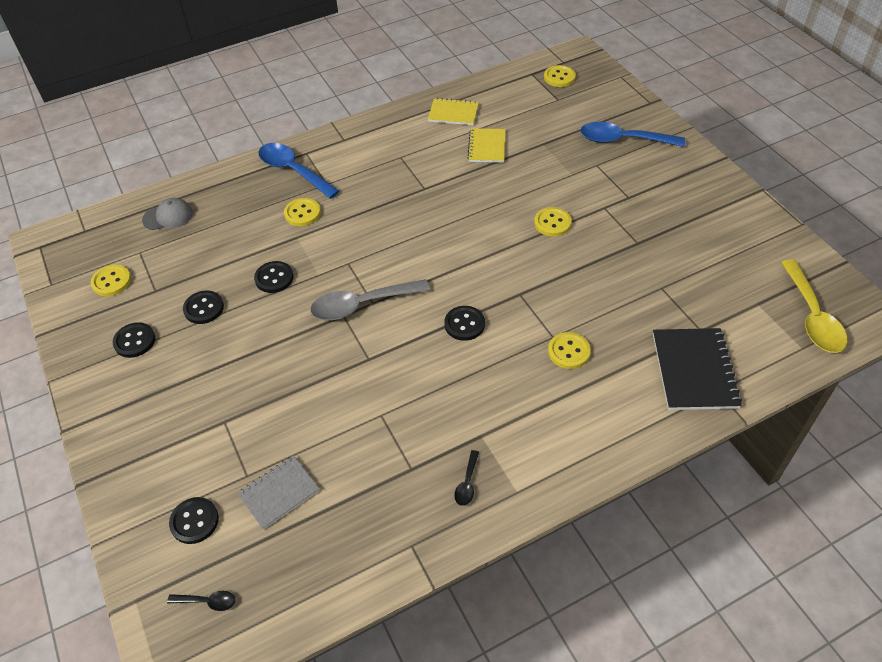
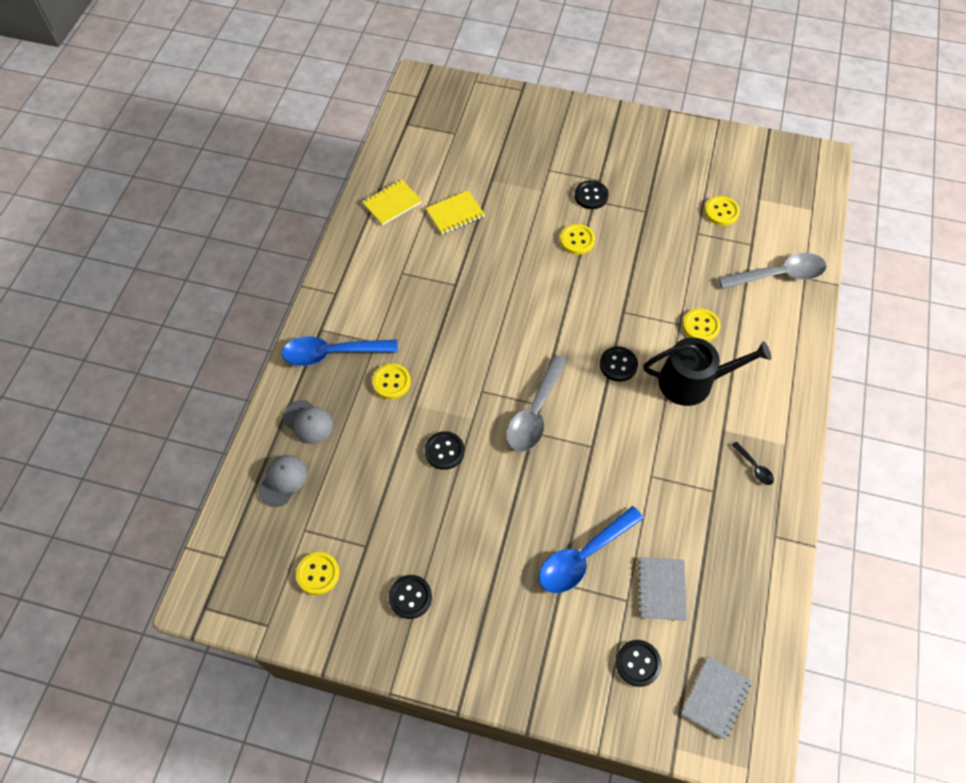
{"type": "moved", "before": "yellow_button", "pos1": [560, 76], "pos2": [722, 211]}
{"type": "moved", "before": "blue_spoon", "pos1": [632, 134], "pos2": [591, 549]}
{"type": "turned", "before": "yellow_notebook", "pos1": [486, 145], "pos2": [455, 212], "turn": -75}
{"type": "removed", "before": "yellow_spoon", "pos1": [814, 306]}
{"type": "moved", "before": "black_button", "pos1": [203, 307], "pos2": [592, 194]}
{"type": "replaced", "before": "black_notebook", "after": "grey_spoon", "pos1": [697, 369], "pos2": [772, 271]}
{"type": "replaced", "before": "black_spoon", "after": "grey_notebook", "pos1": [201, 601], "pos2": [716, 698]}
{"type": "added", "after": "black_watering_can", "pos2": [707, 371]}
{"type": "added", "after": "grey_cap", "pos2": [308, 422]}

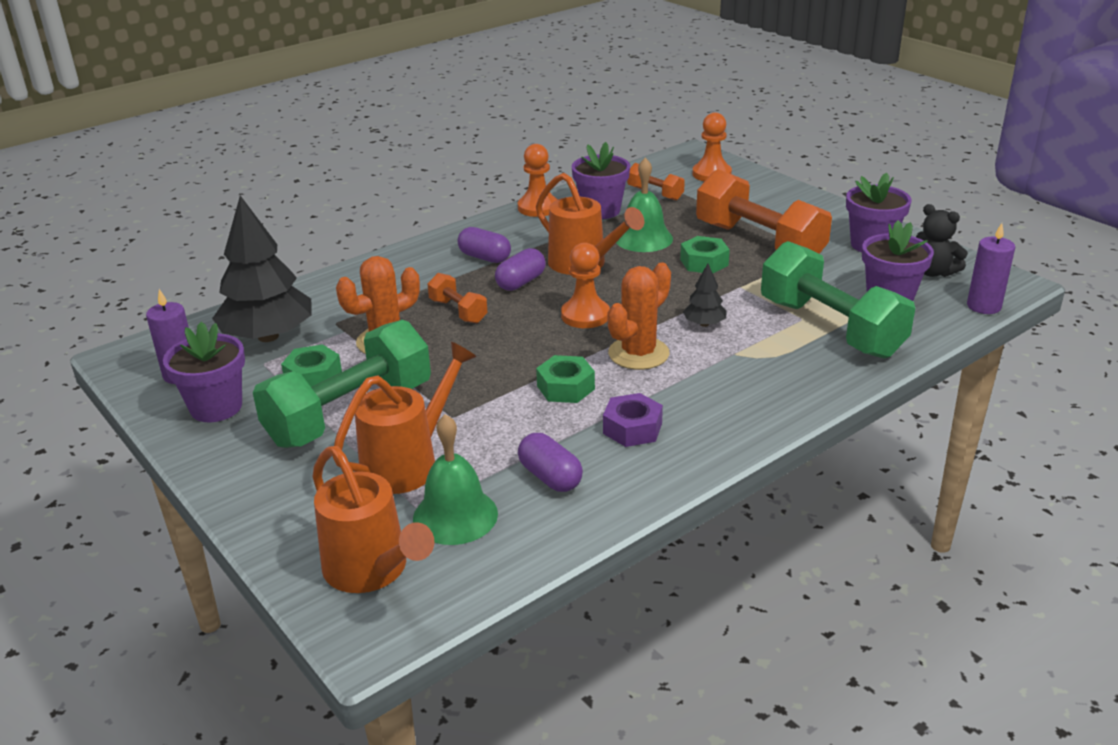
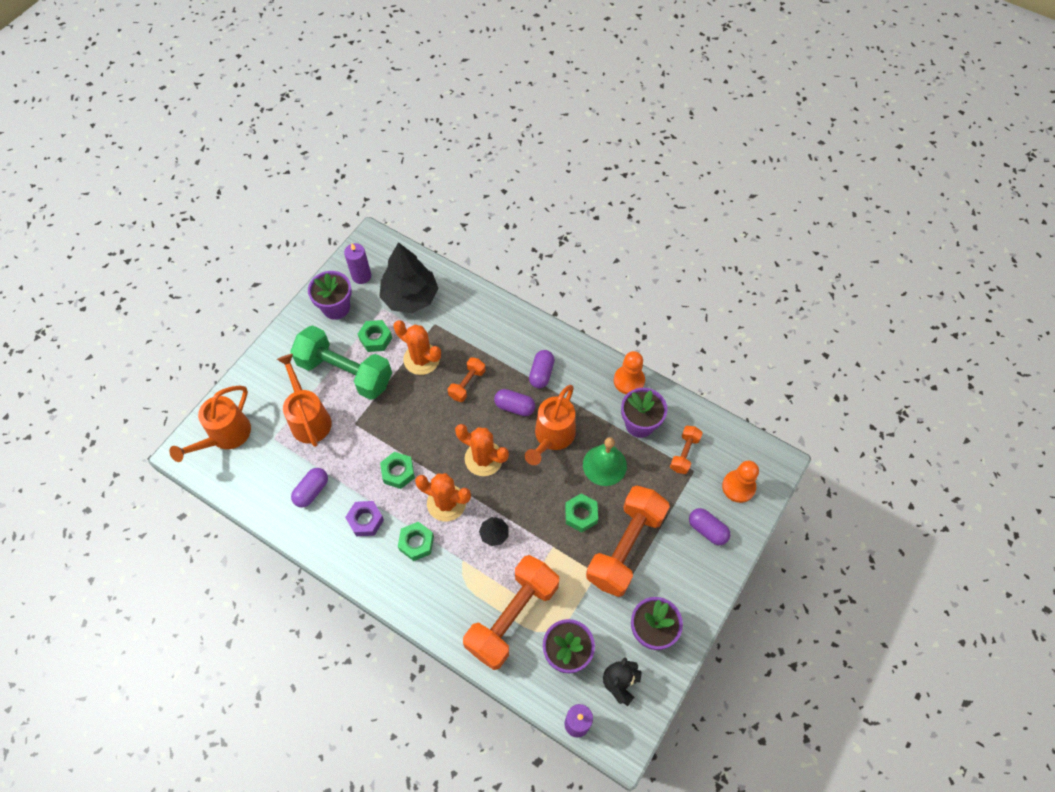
{"type": "recoloured", "before": "green_dumbbell", "after": "orange_dumbbell", "pos1": [838, 299], "pos2": [511, 612]}
{"type": "replaced", "before": "orange_pawn", "after": "orange_cactus", "pos1": [585, 285], "pos2": [482, 450]}
{"type": "turned", "before": "orange_watering_can", "pos1": [405, 418], "pos2": [304, 400], "turn": -135}
{"type": "removed", "before": "green_bell", "pos1": [455, 479]}
{"type": "added", "after": "purple_capsule", "pos2": [710, 526]}
{"type": "added", "after": "green_nut", "pos2": [416, 541]}

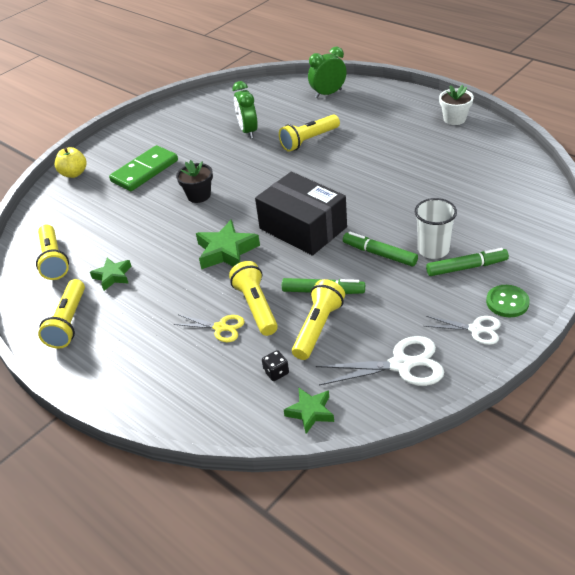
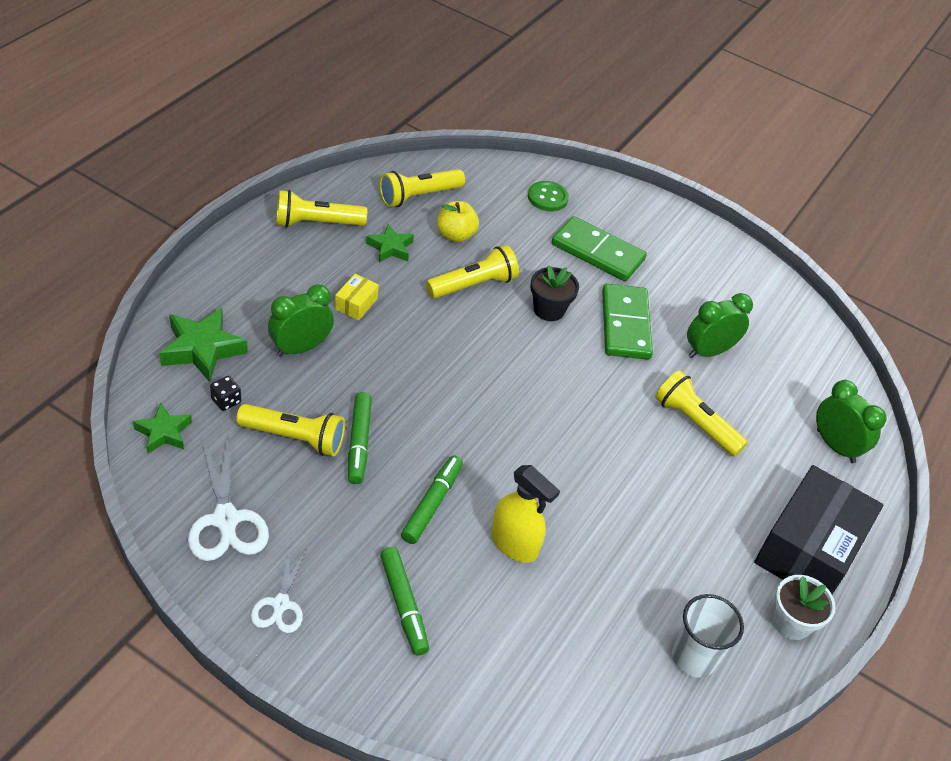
{"type": "moved", "before": "yellow_apple", "pos1": [70, 162], "pos2": [458, 221]}
{"type": "moved", "before": "black_box", "pos1": [301, 214], "pos2": [818, 529]}
{"type": "moved", "before": "white_cup", "pos1": [436, 228], "pos2": [708, 636]}
{"type": "moved", "before": "green_star", "pos1": [228, 244], "pos2": [203, 345]}
{"type": "moved", "before": "yellow_flashlight", "pos1": [253, 298], "pos2": [472, 272]}
{"type": "moved", "before": "green_button", "pos1": [508, 301], "pos2": [548, 196]}
{"type": "replaced", "before": "yellow_scissors", "after": "green_clock", "pos1": [209, 328], "pos2": [301, 320]}
{"type": "added", "after": "yellow_box", "pos2": [357, 297]}
{"type": "added", "after": "green_domino", "pos2": [627, 322]}
{"type": "added", "after": "yellow_spray_bottle", "pos2": [525, 514]}

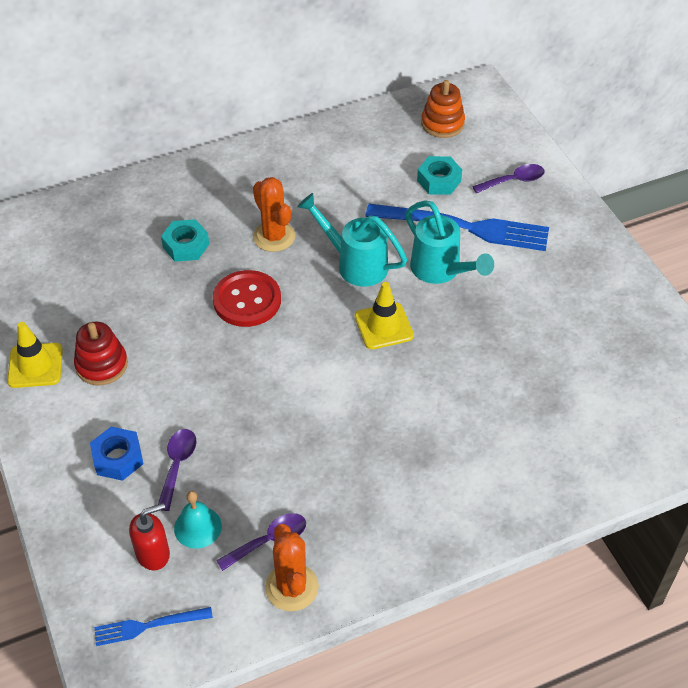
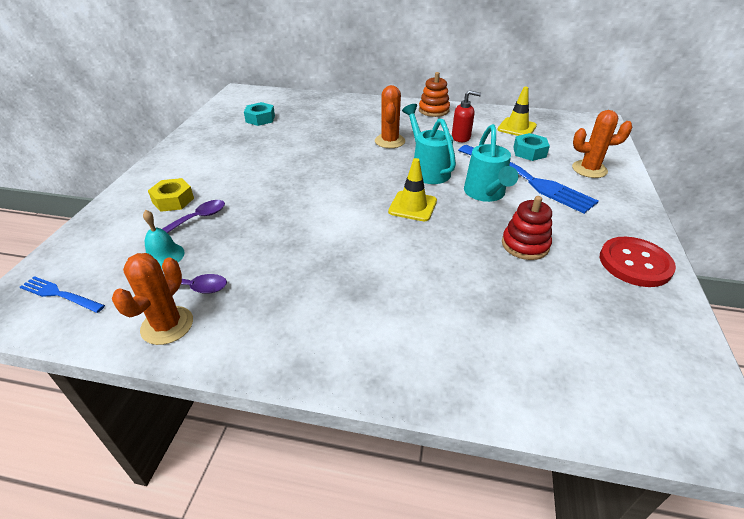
{"type": "moved", "before": "orange_stacking_toy", "pos1": [443, 109], "pos2": [434, 94]}
{"type": "replaced", "before": "purple_spoon", "after": "orange_cactus", "pos1": [508, 178], "pos2": [602, 144]}
{"type": "moved", "before": "turquoise_nut", "pos1": [185, 240], "pos2": [259, 114]}
{"type": "moved", "before": "red_button", "pos1": [247, 298], "pos2": [638, 262]}
{"type": "moved", "before": "red_stacking_toy", "pos1": [101, 353], "pos2": [527, 228]}
{"type": "moved", "before": "yellow_traffic_cone", "pos1": [35, 355], "pos2": [517, 111]}
{"type": "recoloured", "before": "blue_nut", "after": "yellow_nut", "pos1": [117, 454], "pos2": [171, 195]}
{"type": "moved", "before": "red_soap_dispenser", "pos1": [149, 536], "pos2": [466, 116]}

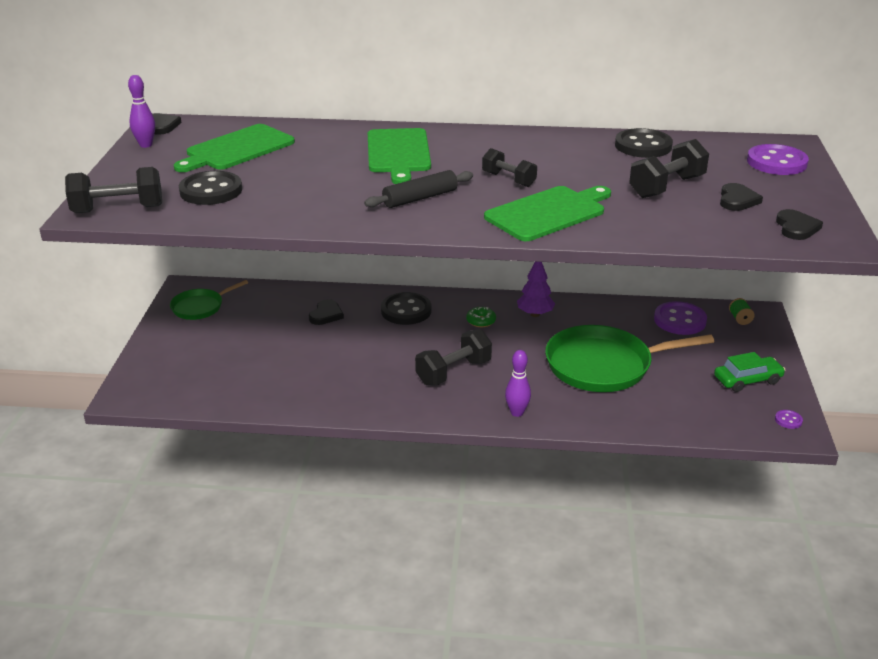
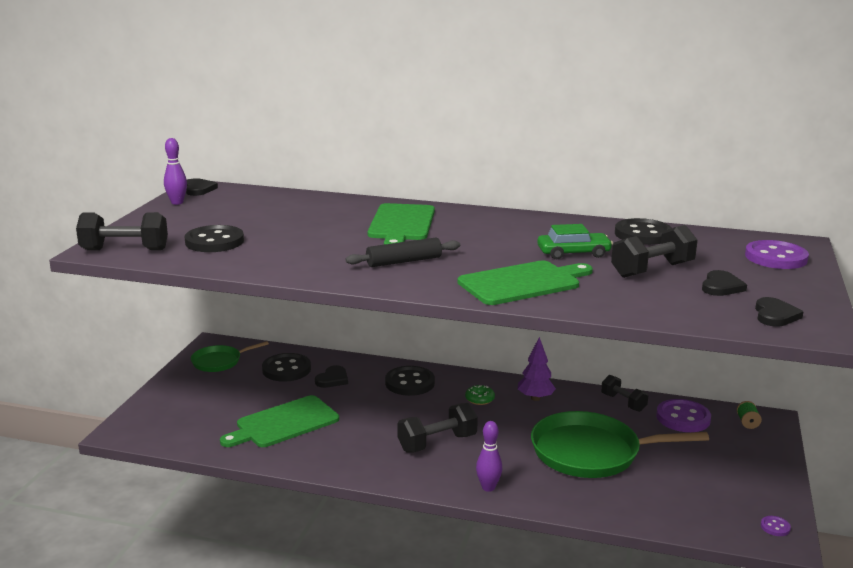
{"type": "moved", "before": "green_cutting_board", "pos1": [234, 148], "pos2": [279, 421]}
{"type": "moved", "before": "black_dumbbell", "pos1": [509, 167], "pos2": [624, 393]}
{"type": "moved", "before": "green_car", "pos1": [749, 372], "pos2": [575, 241]}
{"type": "added", "after": "black_button", "pos2": [286, 367]}

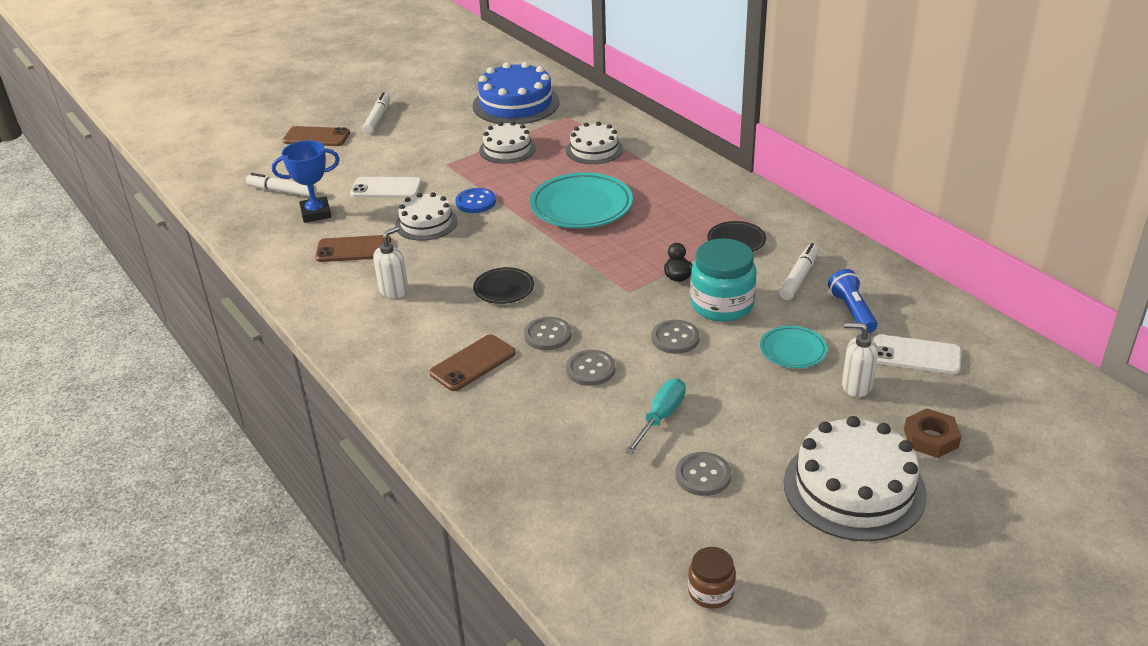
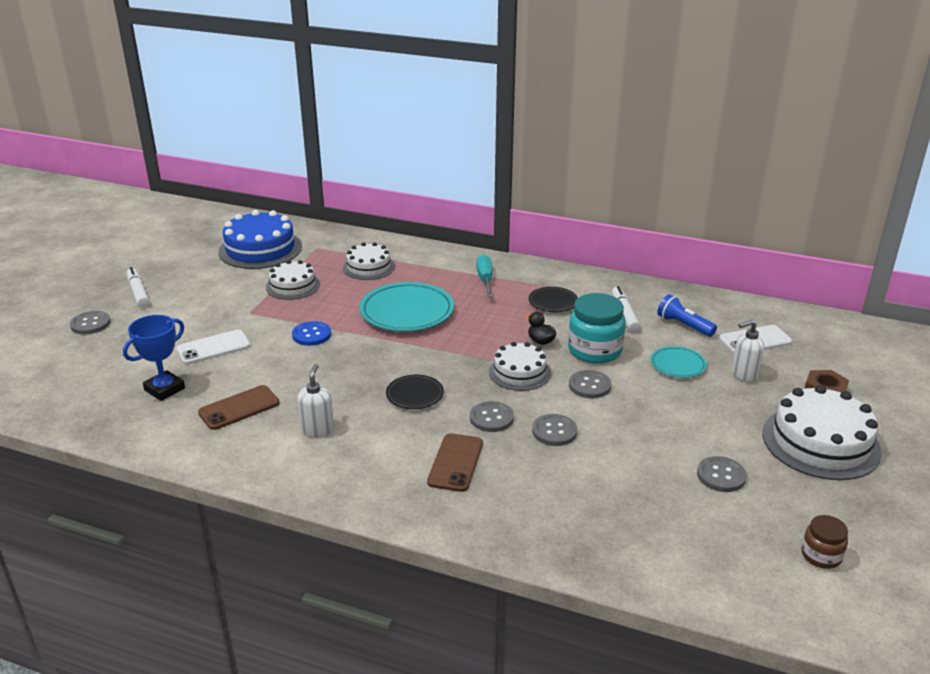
{"type": "replaced", "before": "brown_phone", "after": "grey_button", "pos1": [316, 136], "pos2": [90, 323]}
{"type": "removed", "before": "white_marker", "pos1": [281, 185]}
{"type": "moved", "before": "white_cake", "pos1": [426, 216], "pos2": [520, 366]}
{"type": "moved", "before": "turquoise_screwdriver", "pos1": [655, 417], "pos2": [484, 275]}

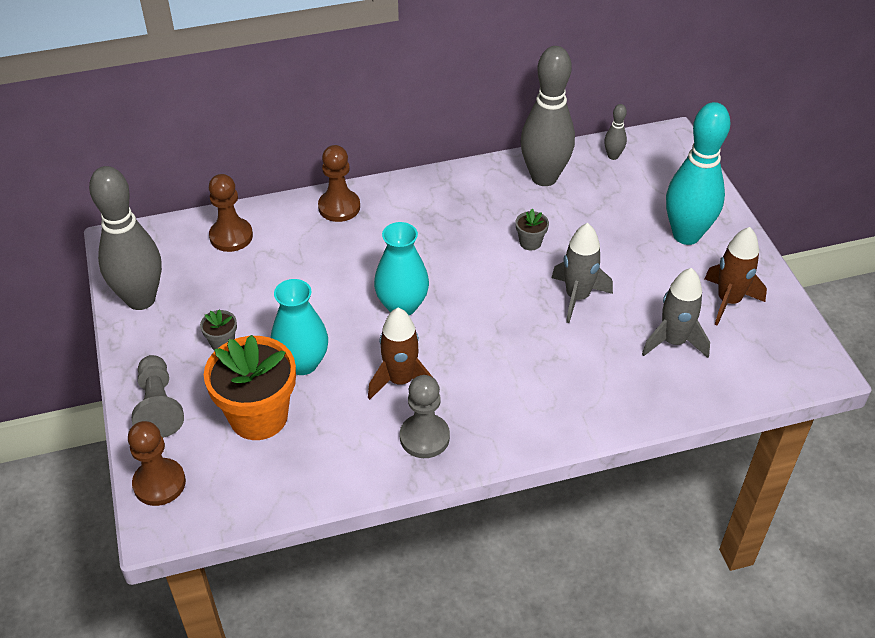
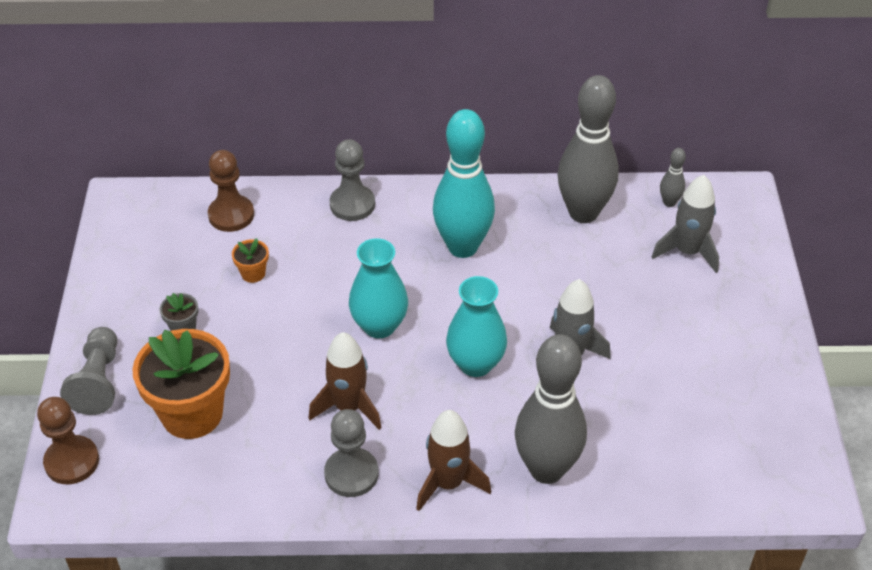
{"type": "moved", "before": "turquoise_bowling_pin", "pos1": [698, 173], "pos2": [464, 183]}
{"type": "recoloured", "before": "brown_pawn", "after": "grey_pawn", "pos1": [339, 183], "pos2": [352, 180]}
{"type": "moved", "before": "grey_bowling_pin", "pos1": [125, 238], "pos2": [551, 409]}
{"type": "removed", "before": "grey_flower_pot", "pos1": [532, 229]}
{"type": "moved", "before": "brown_rocket", "pos1": [736, 276], "pos2": [453, 460]}
{"type": "moved", "before": "grey_rocket", "pos1": [676, 313], "pos2": [685, 224]}
{"type": "moved", "before": "turquoise_vase", "pos1": [299, 327], "pos2": [476, 326]}
{"type": "added", "after": "orange_flower_pot", "pos2": [250, 260]}

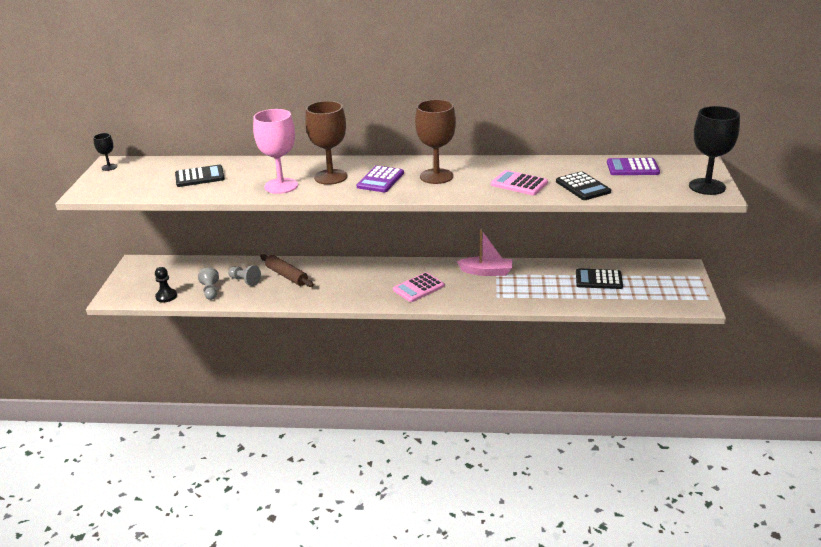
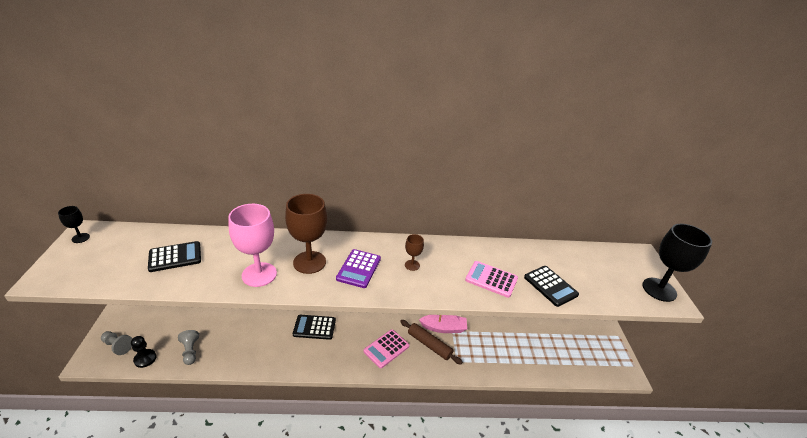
{"type": "resized", "before": "brown_goblet", "pos1": [435, 142], "pos2": [414, 252], "scale": 0.48}
{"type": "removed", "before": "purple_calculator", "pos1": [633, 166]}
{"type": "moved", "before": "brown_rolling_pin", "pos1": [287, 270], "pos2": [431, 342]}
{"type": "moved", "before": "grey_pawn", "pos1": [244, 275], "pos2": [117, 343]}
{"type": "moved", "before": "black_calculator", "pos1": [599, 278], "pos2": [314, 327]}

